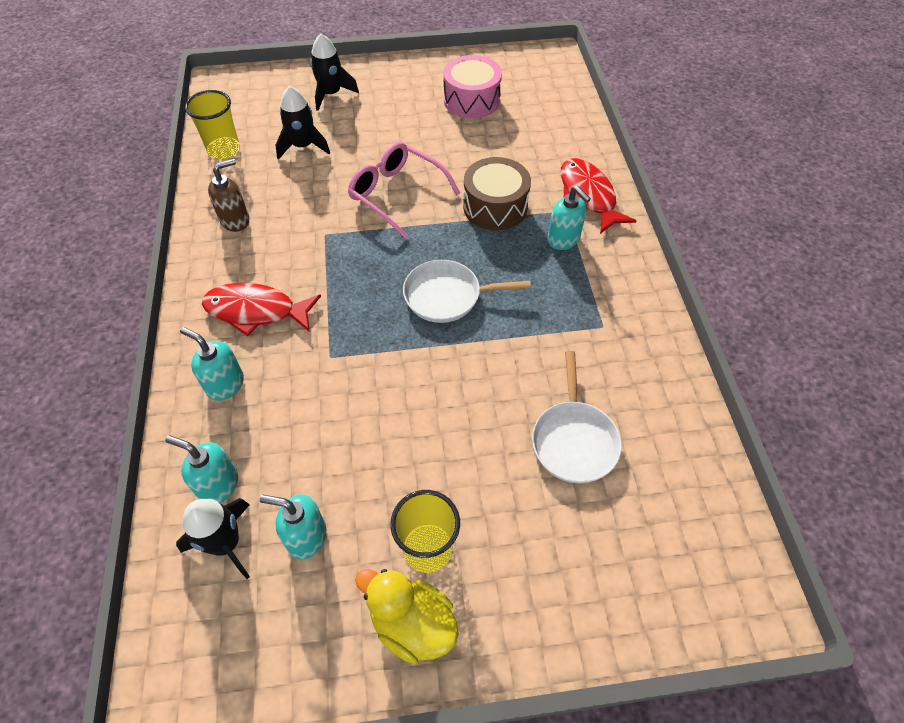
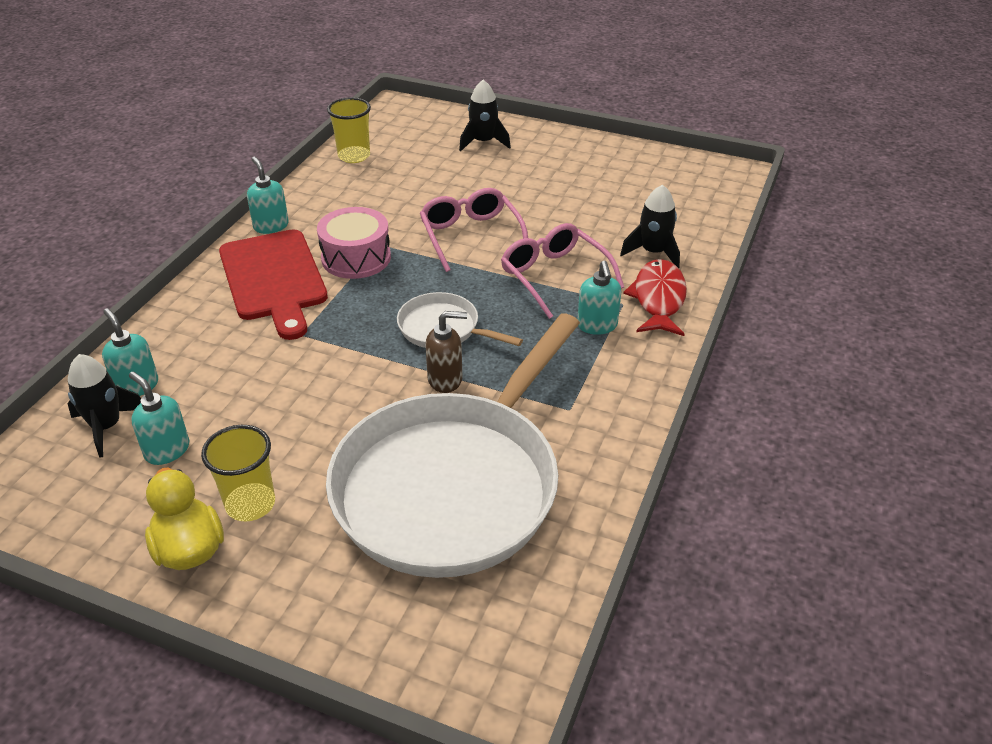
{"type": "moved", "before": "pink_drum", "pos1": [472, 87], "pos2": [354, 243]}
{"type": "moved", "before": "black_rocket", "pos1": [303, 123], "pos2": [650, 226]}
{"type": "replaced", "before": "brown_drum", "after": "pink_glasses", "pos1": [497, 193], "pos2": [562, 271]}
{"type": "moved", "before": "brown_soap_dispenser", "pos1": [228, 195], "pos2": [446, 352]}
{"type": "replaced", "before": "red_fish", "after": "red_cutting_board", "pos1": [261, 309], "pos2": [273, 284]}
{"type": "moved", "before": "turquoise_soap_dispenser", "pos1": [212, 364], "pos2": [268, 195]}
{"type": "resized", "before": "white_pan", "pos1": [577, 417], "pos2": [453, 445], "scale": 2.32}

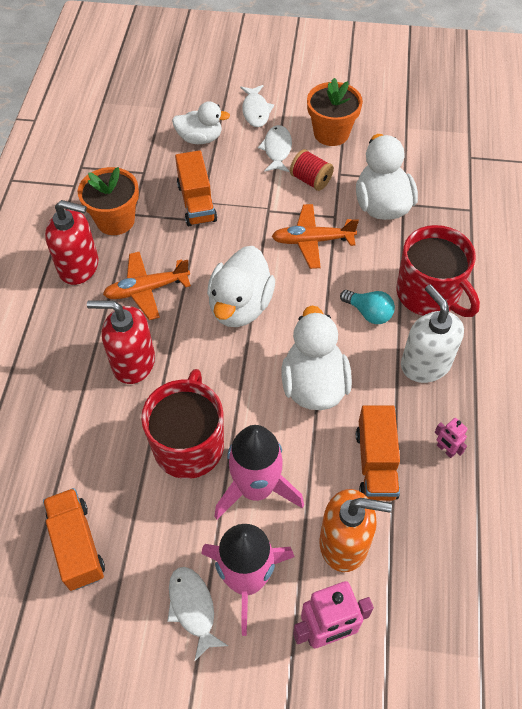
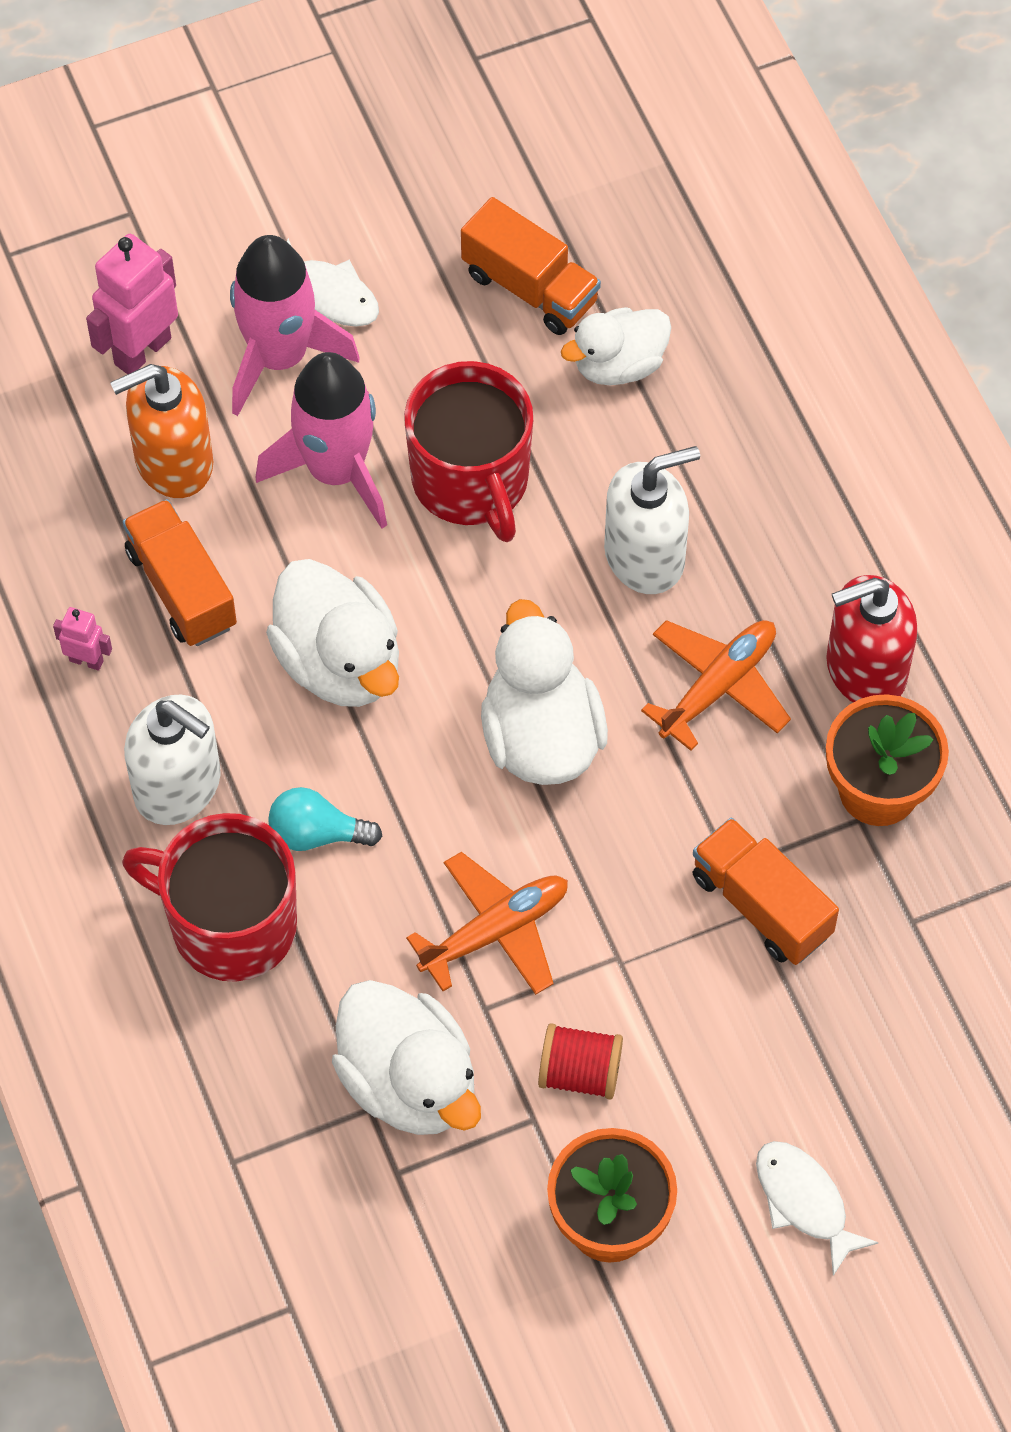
{"type": "moved", "before": "white_duck", "pos1": [201, 122], "pos2": [616, 346]}
{"type": "removed", "before": "white_fish", "pos1": [275, 148]}
{"type": "recoloured", "before": "red_soap_dispenser", "after": "white_soap_dispenser", "pos1": [121, 342], "pos2": [652, 520]}

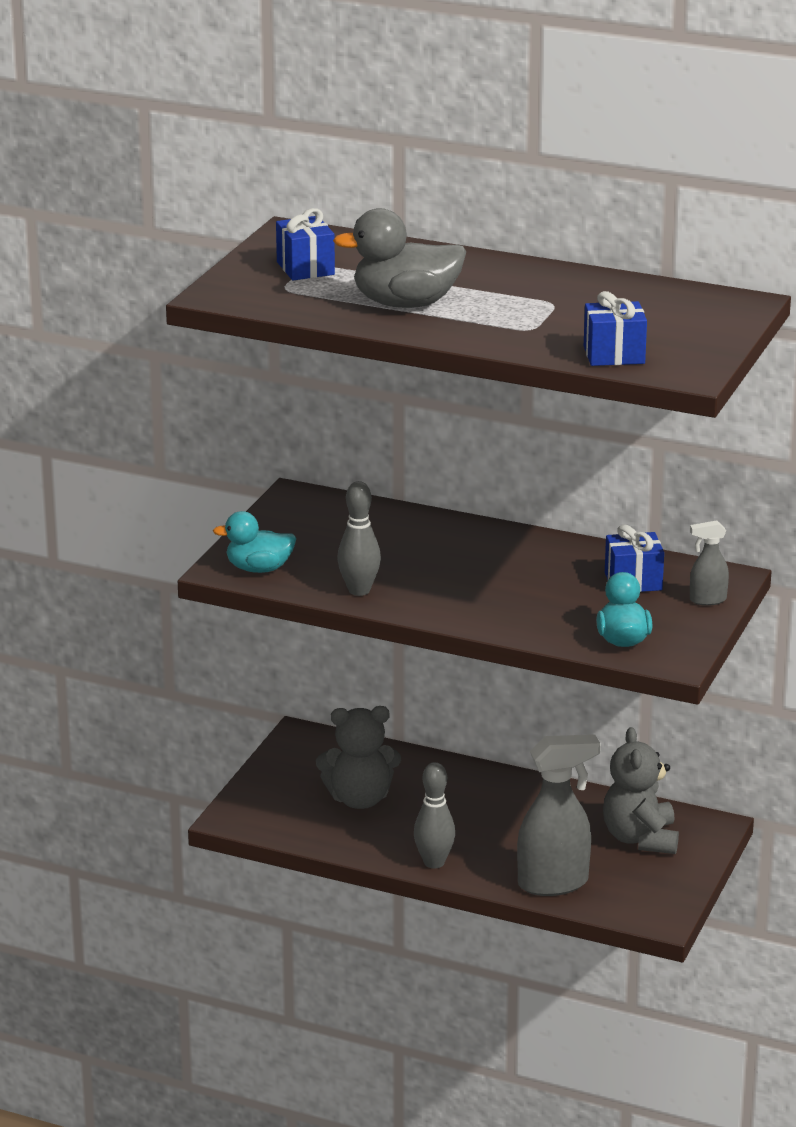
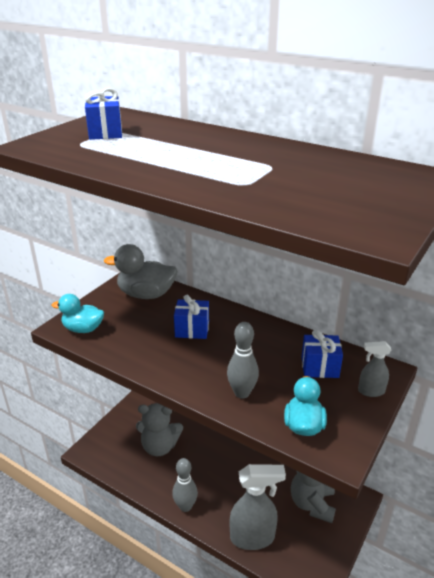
{"type": "moved", "before": "grey_duck", "pos1": [399, 258], "pos2": [141, 271]}
{"type": "moved", "before": "blue_gift", "pos1": [615, 328], "pos2": [191, 317]}
{"type": "moved", "before": "grey_bowling_pin", "pos1": [359, 538], "pos2": [243, 360]}

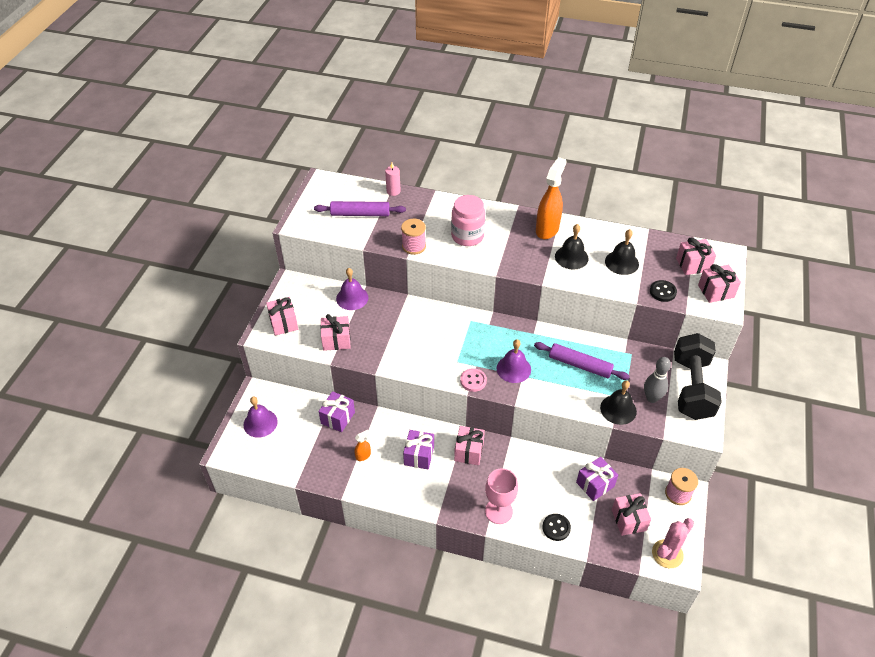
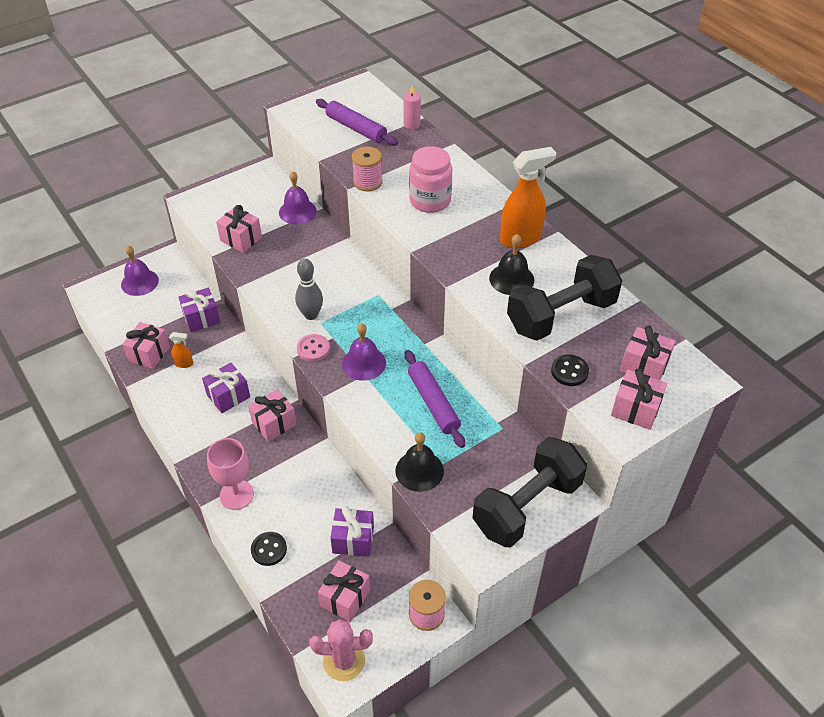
{"type": "replaced", "before": "black_bell", "after": "black_dumbbell", "pos1": [622, 252], "pos2": [564, 298]}
{"type": "moved", "before": "pink_gift", "pos1": [282, 316], "pos2": [146, 345]}
{"type": "moved", "before": "grey_bowling_pin", "pos1": [657, 380], "pos2": [309, 289]}

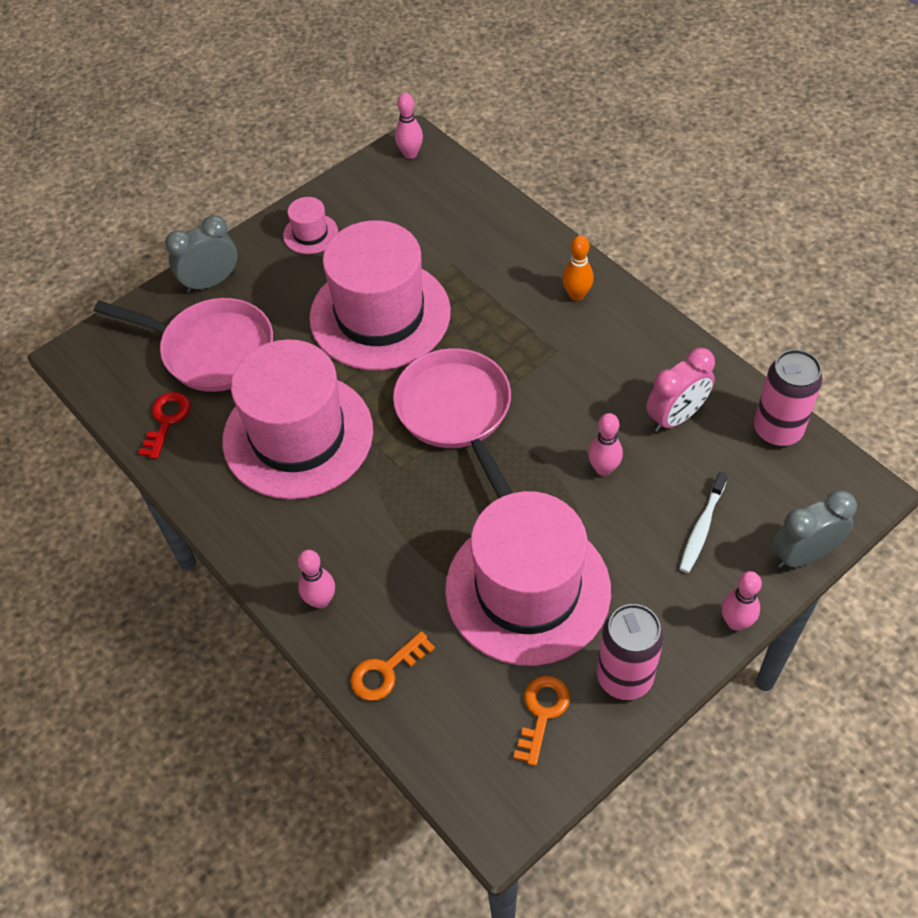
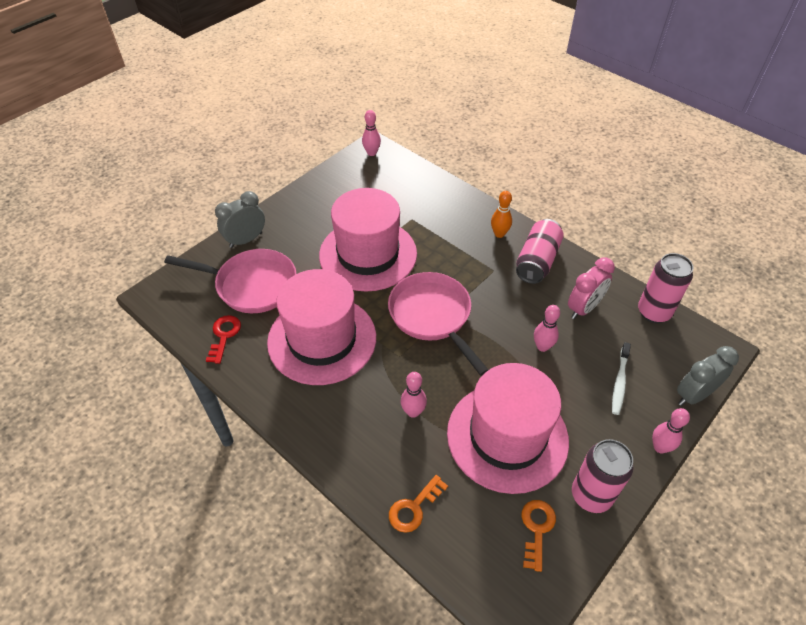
{"type": "removed", "before": "pink_hat", "pos1": [310, 225]}
{"type": "moved", "before": "pink_bowling_pin", "pos1": [316, 579], "pos2": [414, 395]}
{"type": "added", "after": "pink_can", "pos2": [540, 251]}

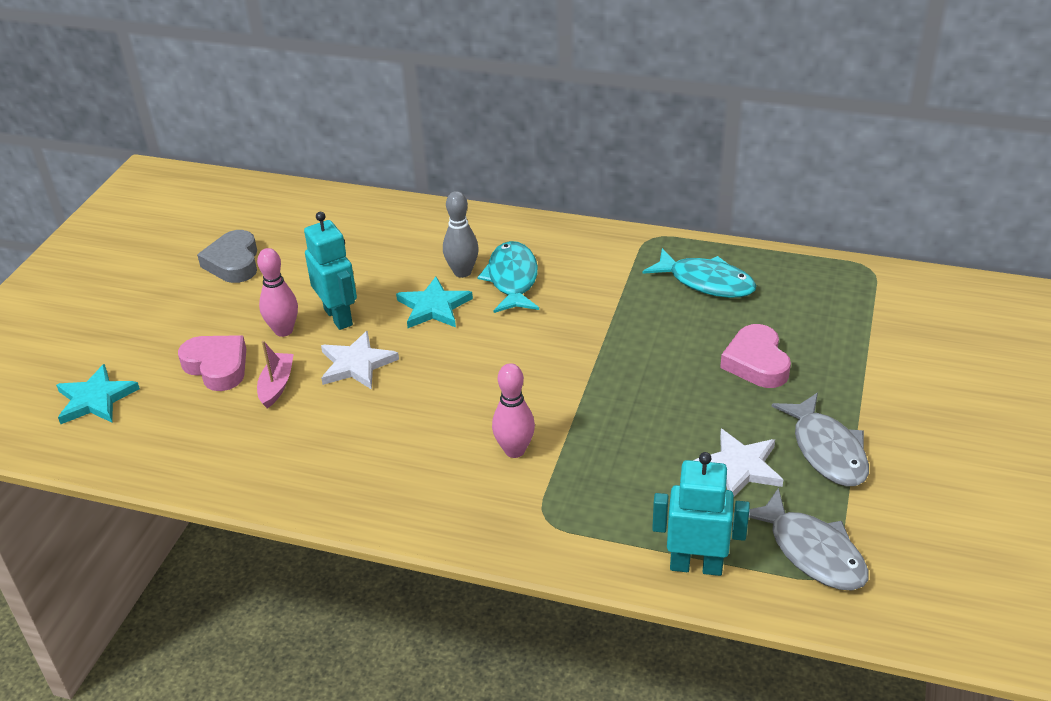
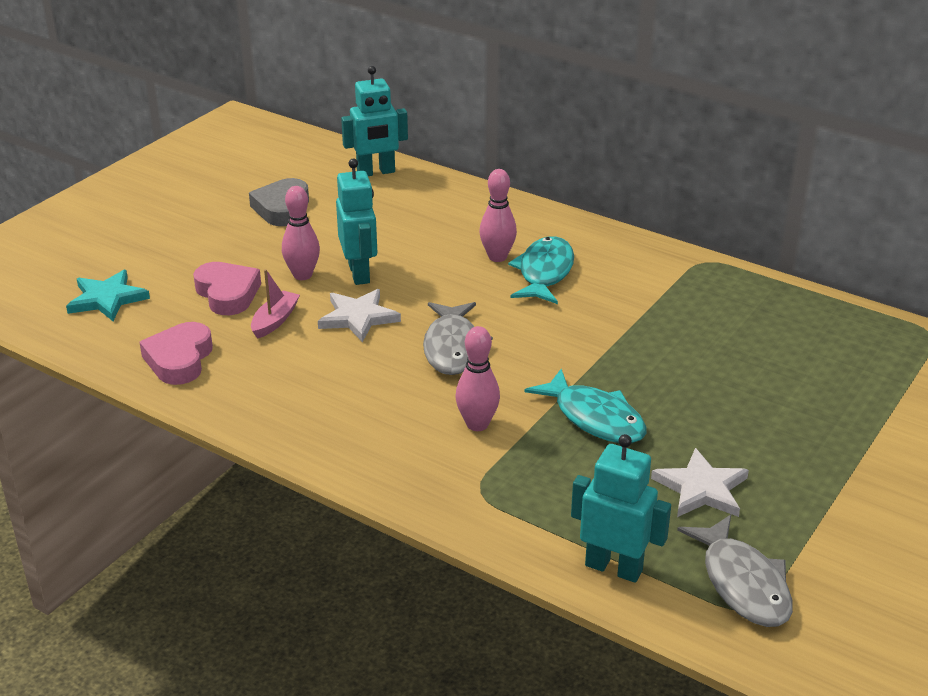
{"type": "recoloured", "before": "grey_bowling_pin", "after": "pink_bowling_pin", "pos1": [461, 234], "pos2": [498, 215]}
{"type": "moved", "before": "turquoise_fish", "pos1": [699, 273], "pos2": [586, 406]}
{"type": "removed", "before": "turquoise_star", "pos1": [434, 302]}
{"type": "moved", "before": "pink_heart", "pos1": [755, 356], "pos2": [176, 353]}
{"type": "moved", "before": "grey_fish", "pos1": [820, 440], "pos2": [458, 338]}
{"type": "added", "after": "turquoise_robot", "pos2": [374, 121]}

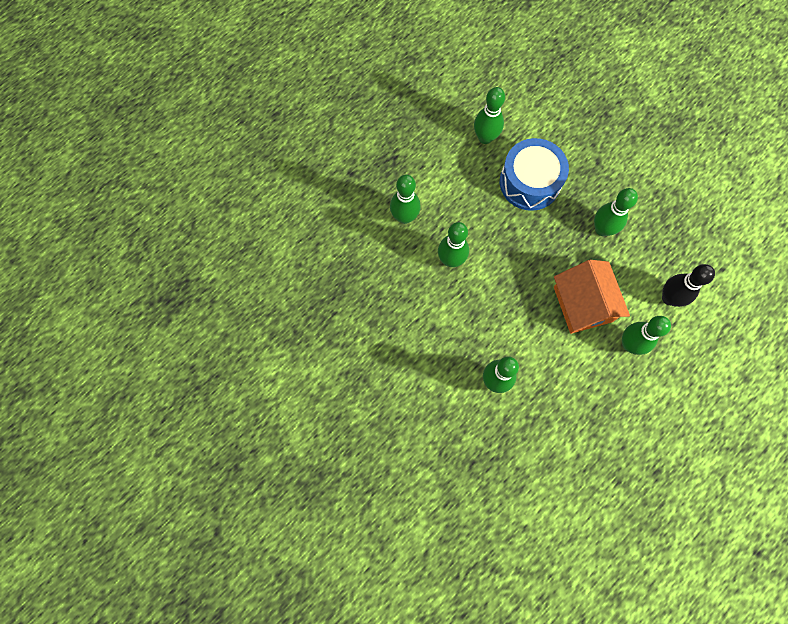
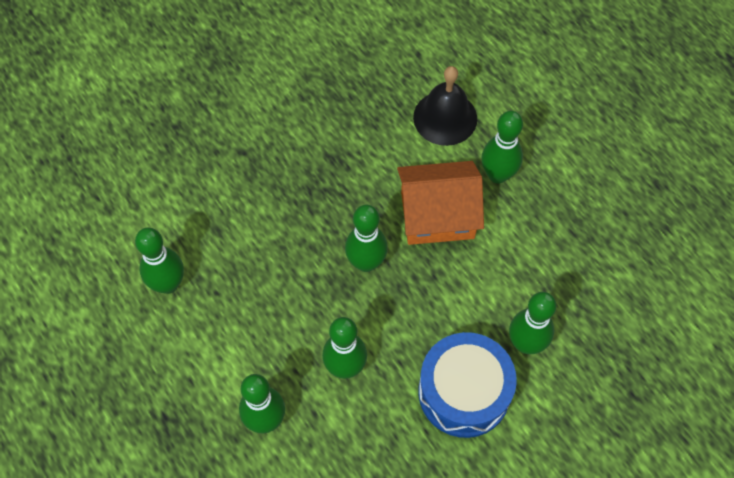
{"type": "moved", "before": "blue_drum", "pos1": [534, 174], "pos2": [467, 385]}
{"type": "moved", "before": "green_bowling_pin", "pos1": [616, 212], "pos2": [366, 238]}
{"type": "replaced", "before": "black_bowling_pin", "after": "black_bell", "pos1": [688, 285], "pos2": [445, 106]}

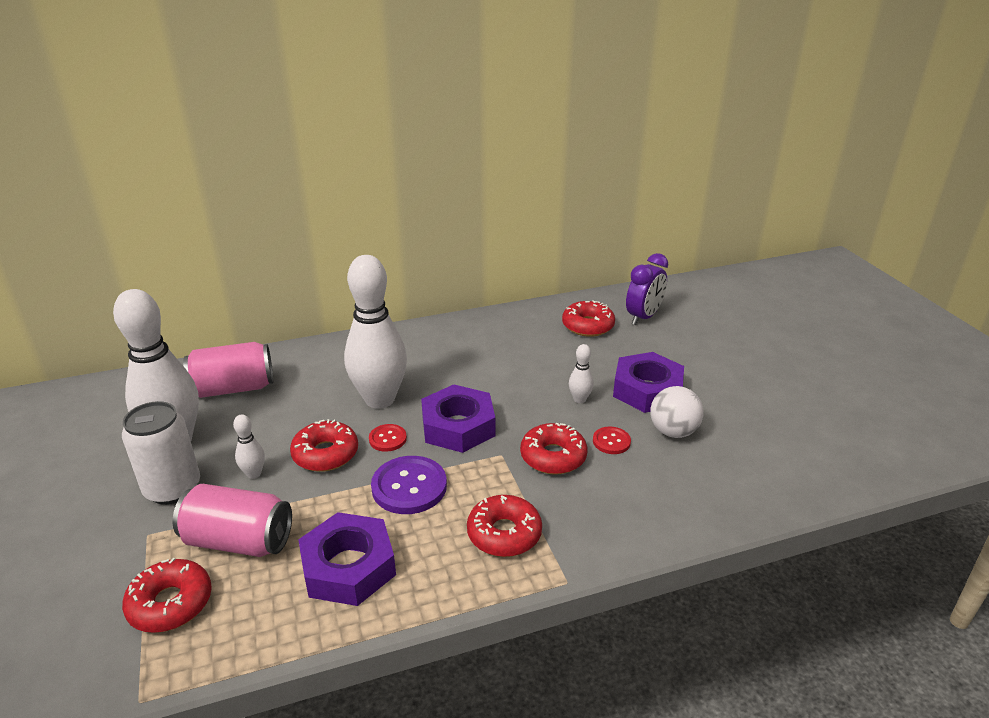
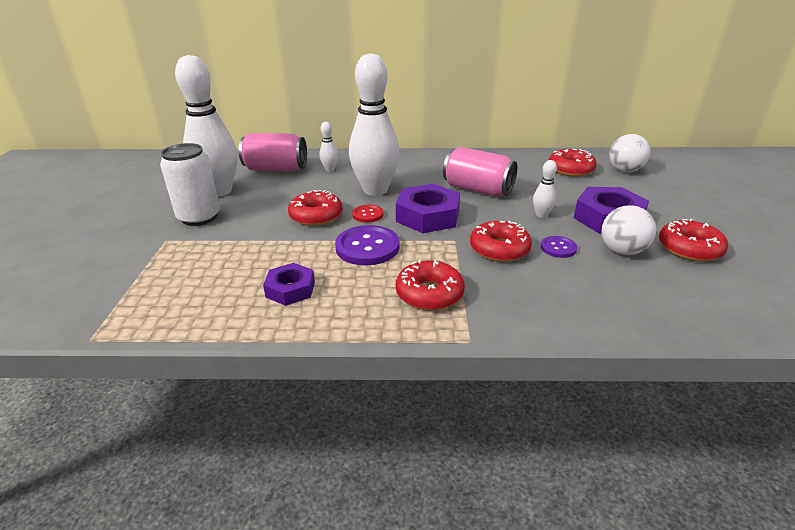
{"type": "replaced", "before": "purple_clock", "after": "white_ball", "pos1": [647, 289], "pos2": [629, 153]}
{"type": "moved", "before": "white_bowling_pin", "pos1": [249, 446], "pos2": [328, 147]}
{"type": "recoloured", "before": "red_button", "after": "purple_button", "pos1": [612, 440], "pos2": [559, 247]}
{"type": "moved", "before": "pink_can", "pos1": [232, 520], "pos2": [480, 171]}
{"type": "resized", "before": "purple_nut", "pos1": [347, 559], "pos2": [289, 284], "scale": 0.61}
{"type": "moved", "before": "red_donut", "pos1": [167, 595], "pos2": [693, 240]}

